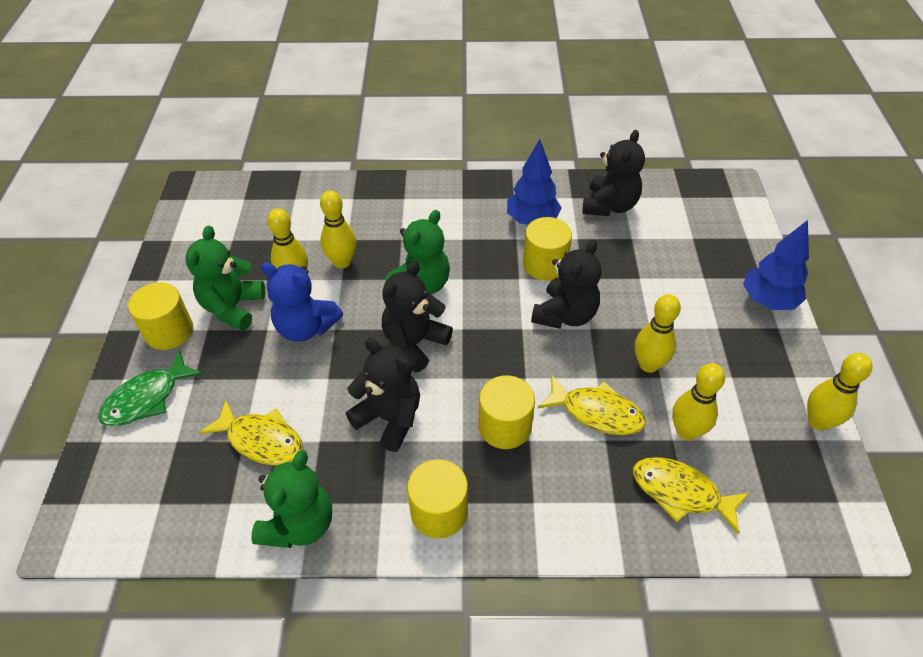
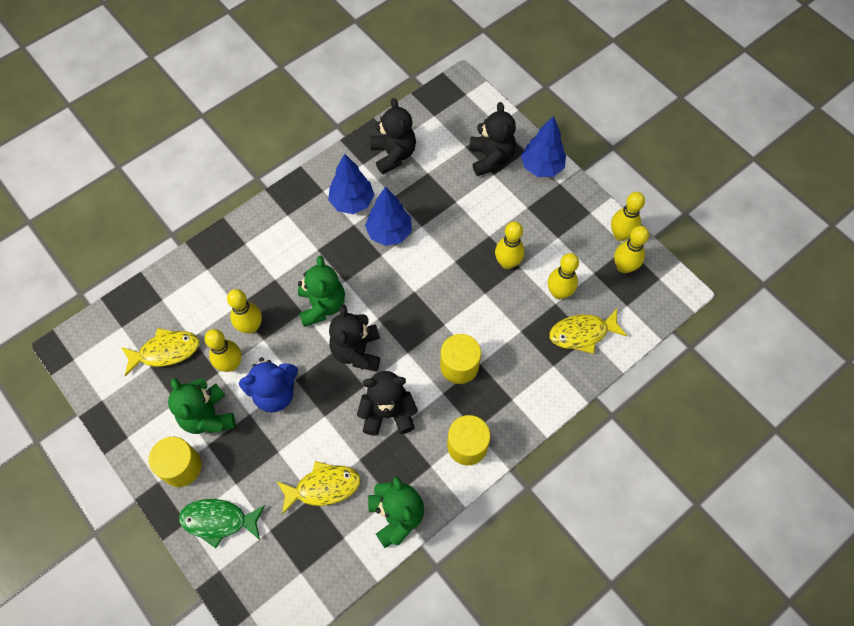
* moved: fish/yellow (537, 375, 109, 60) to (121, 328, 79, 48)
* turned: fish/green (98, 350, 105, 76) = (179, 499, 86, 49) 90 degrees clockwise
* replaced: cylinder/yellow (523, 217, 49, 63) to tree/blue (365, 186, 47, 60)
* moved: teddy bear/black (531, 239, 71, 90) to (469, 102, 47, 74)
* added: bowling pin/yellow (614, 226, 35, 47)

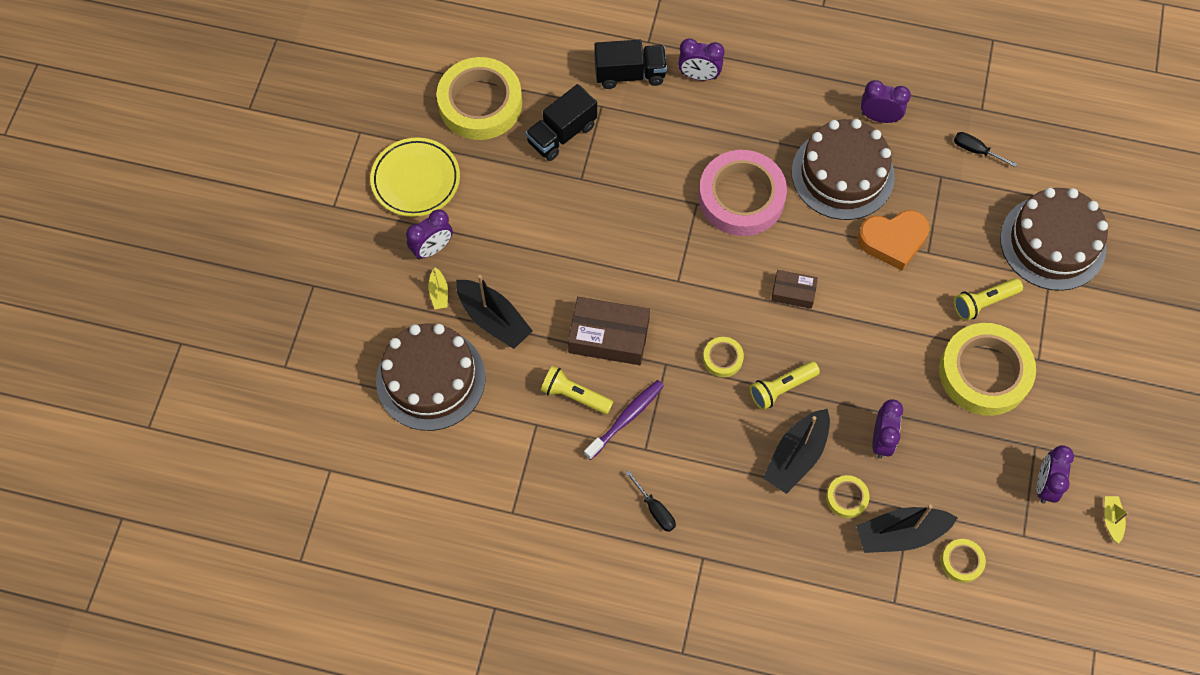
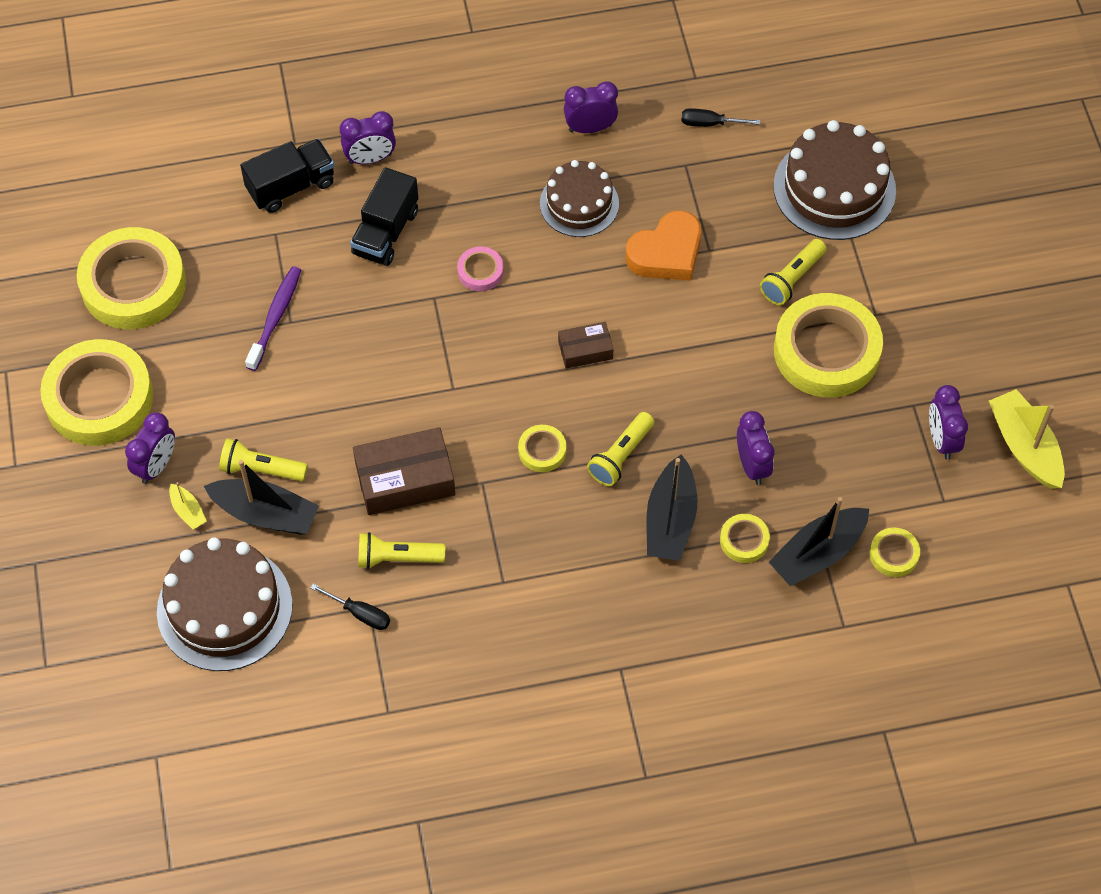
* replaced: plate/yellow (370, 137, 90, 80) to tape/yellow (40, 339, 113, 107)
* added: flashlight/yellow (219, 438, 89, 43)
* moved: toothbrush/purple (584, 380, 80, 80) to (245, 266, 56, 105)
* moved: screwdriver/black (626, 471, 50, 61) to (311, 584, 79, 46)
* moved: truck/black (525, 84, 72, 77) to (350, 167, 68, 99)
* resized: tape/pink (699, 150, 88, 86) = (457, 247, 47, 44) x0.44
* resized: cake/brown (792, 119, 103, 101) = (540, 160, 79, 77) x0.65
* resized: boat/yellow (1104, 496, 24, 48) = (989, 389, 76, 100) x2.05

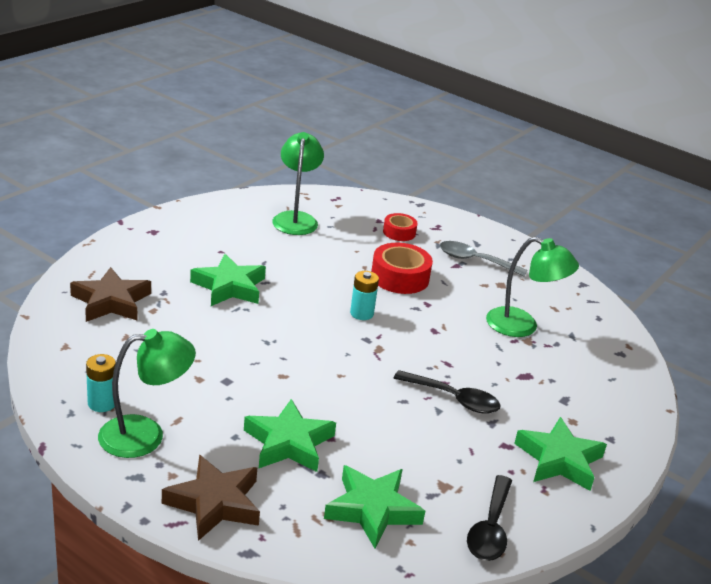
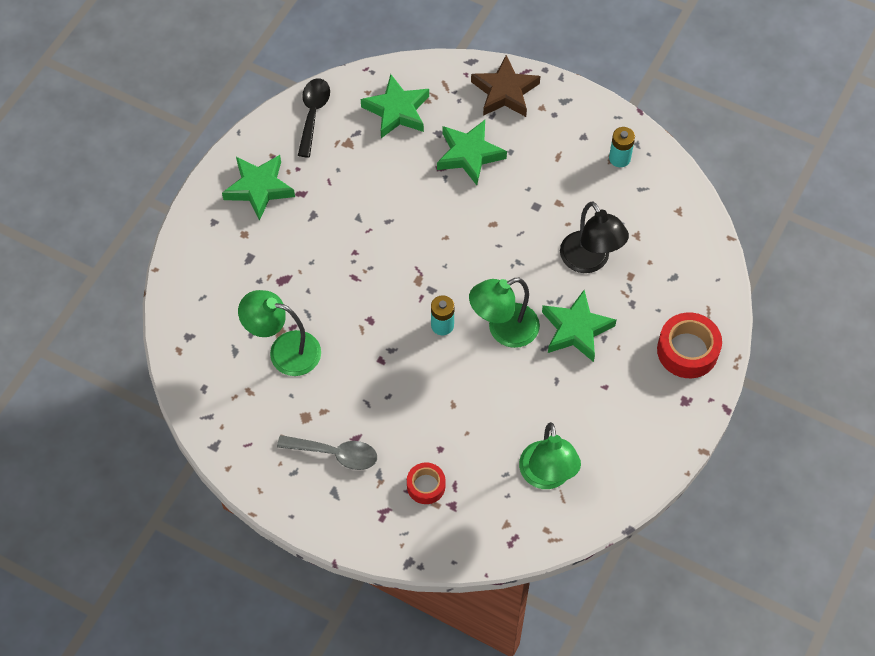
* moved: lamp/green (98, 329, 98, 129) to (469, 278, 71, 70)
* added: lamp/black (560, 201, 69, 72)
* moved: tape/red (371, 243, 62, 51) to (657, 312, 65, 66)
* removed: star/brown (70, 267, 81, 55)
* removed: spoon/black (394, 370, 107, 44)

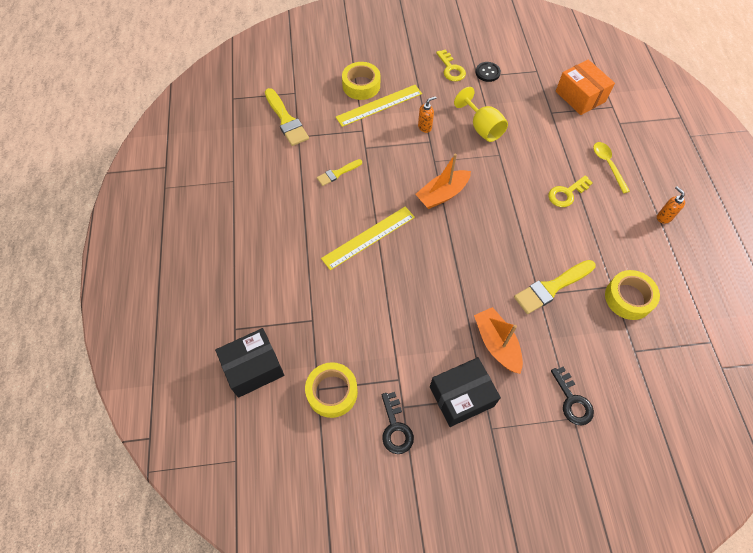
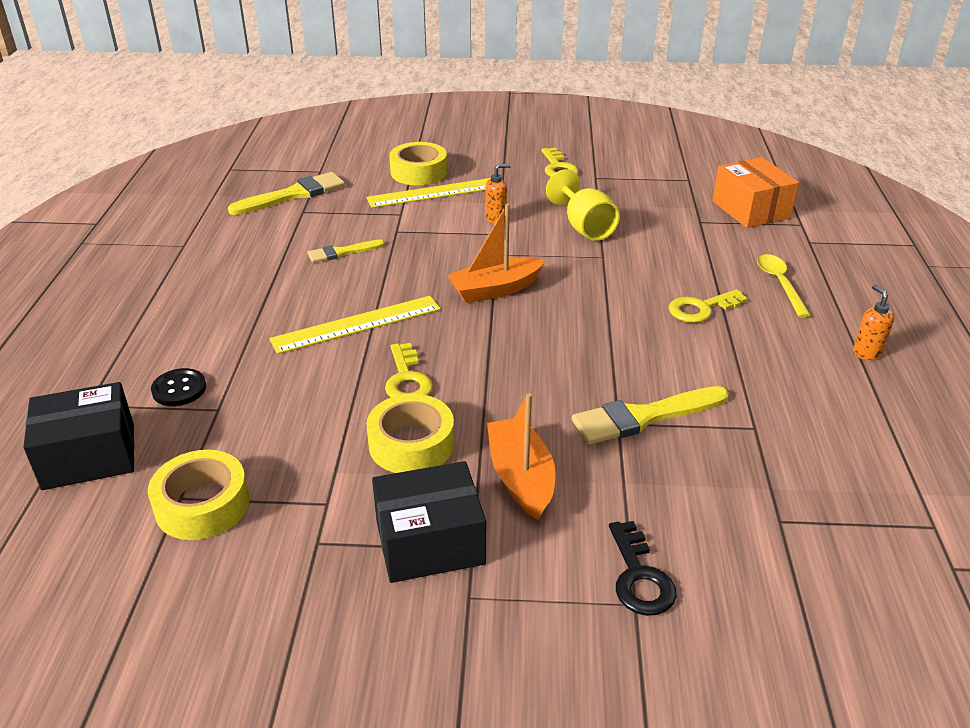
* moved: button/black (476, 62, 25, 20) to (151, 368, 55, 38)
* turned: brush/yellow (265, 88, 44, 58) = (228, 172, 117, 43) 105 degrees counterclockwise
* moved: tape/yellow (605, 270, 55, 50) to (366, 394, 88, 79)
* added: key/yellow (385, 343, 48, 54)
* removed: key/black (381, 392, 33, 62)

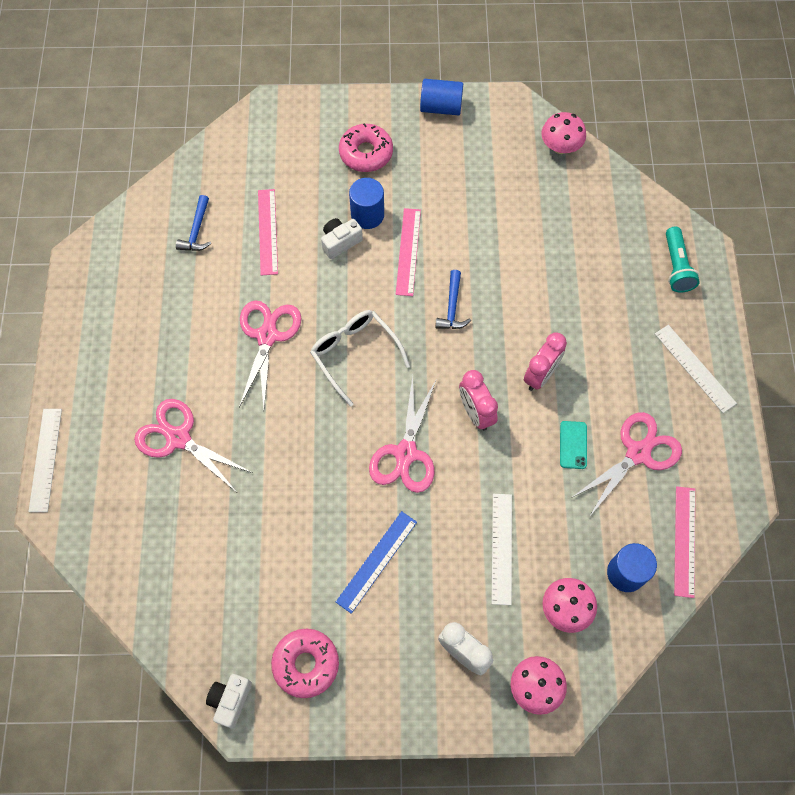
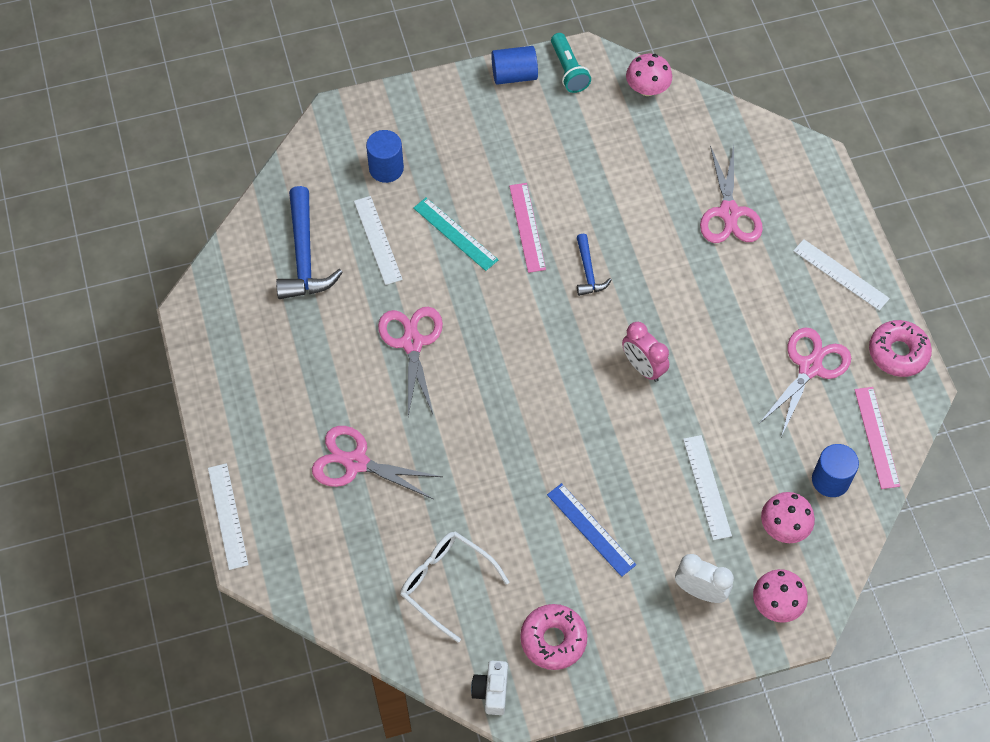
* resized: hammer/blue (176, 195, 35, 56) = (276, 186, 67, 113) x1.85
* recoloured: ruler/pink (258, 189, 20, 86) to ruler/white (354, 196, 49, 89)
* moved: cylinder/blue (349, 178, 35, 51) to (366, 130, 38, 53)
* moved: glasses/white (310, 310, 100, 97) to (400, 531, 109, 111)
* replaced: camera/white (321, 218, 42, 41) to ruler/turquoise (414, 198, 84, 73)
* turned: ruler/blue (336, 511, 81, 103) = (547, 483, 89, 94) 60 degrees counterclockwise
* moved: flashlight/turquoise (666, 227, 34, 66) to (551, 33, 40, 60)
* moved: scissors/pink (369, 375, 67, 118) to (700, 145, 63, 98)
* moved: donut/pink (339, 123, 54, 49) to (869, 320, 63, 57)
* removed: clock/pink (524, 332, 43, 59)
* removed: phone/turquoise (560, 421, 27, 48)

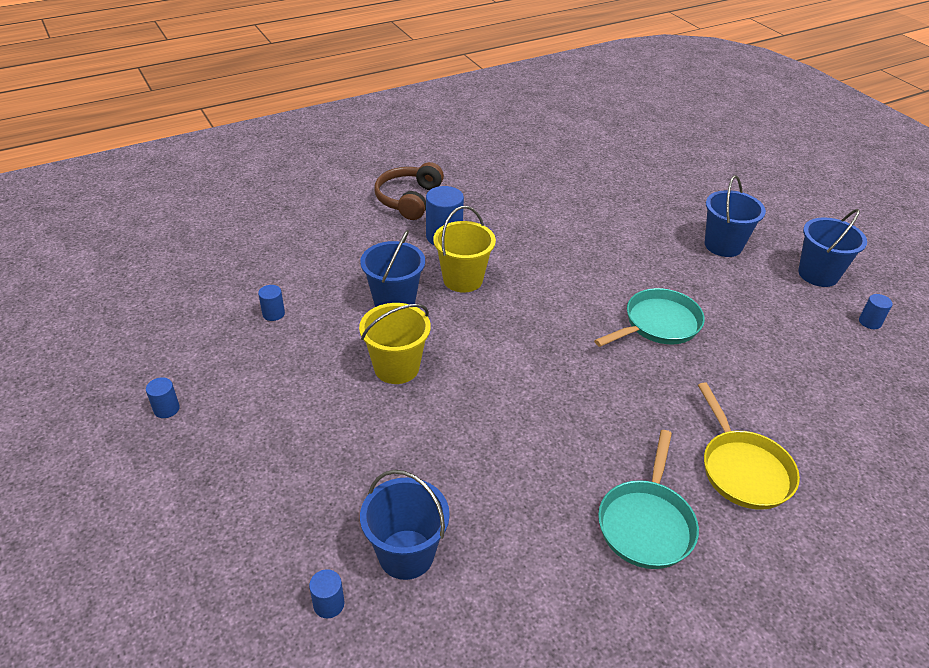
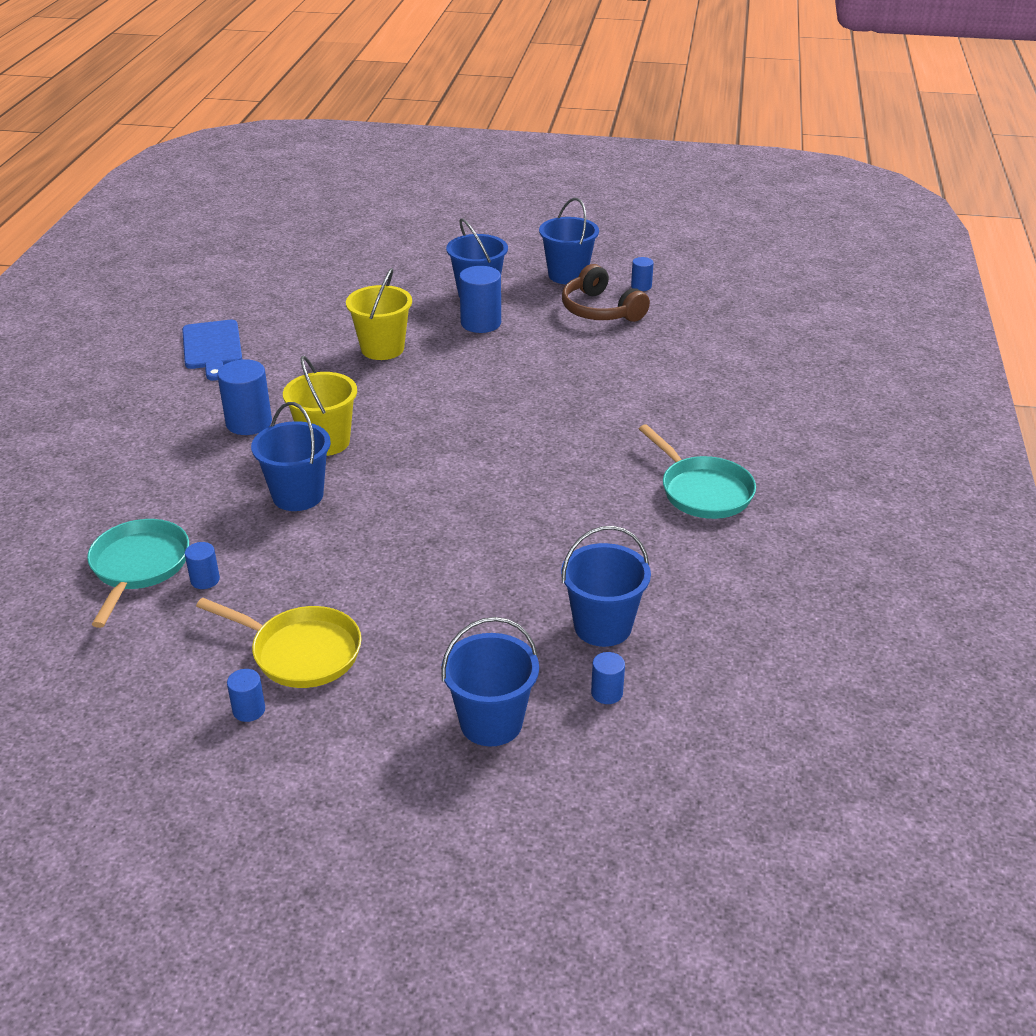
* moved: pan/turquoise (594, 288, 111, 59) to (87, 519, 102, 109)
* added: cutting board/blue (182, 320, 60, 61)
* moved: pan/yellow (698, 382, 102, 128) to (196, 598, 166, 90)
* moved: bucket/yellow (359, 303, 72, 81) to (346, 268, 66, 92)
* added: bucket/blue (441, 617, 98, 129)
* added: cylinder/blue (459, 266, 42, 67)
* moved: headphones/brown (374, 162, 70, 58) to (562, 264, 88, 58)

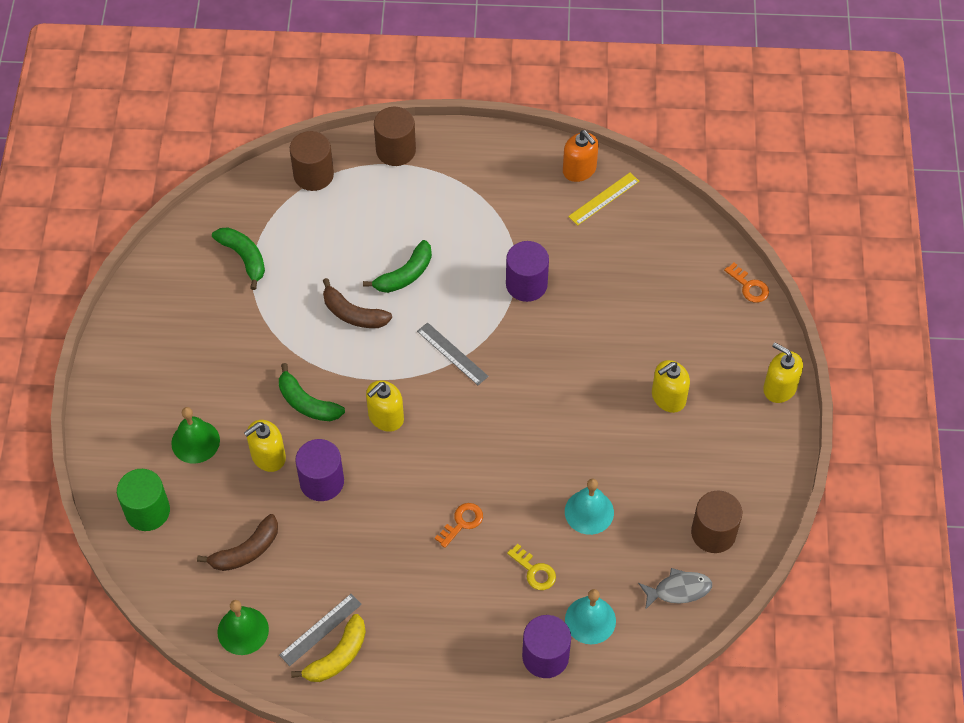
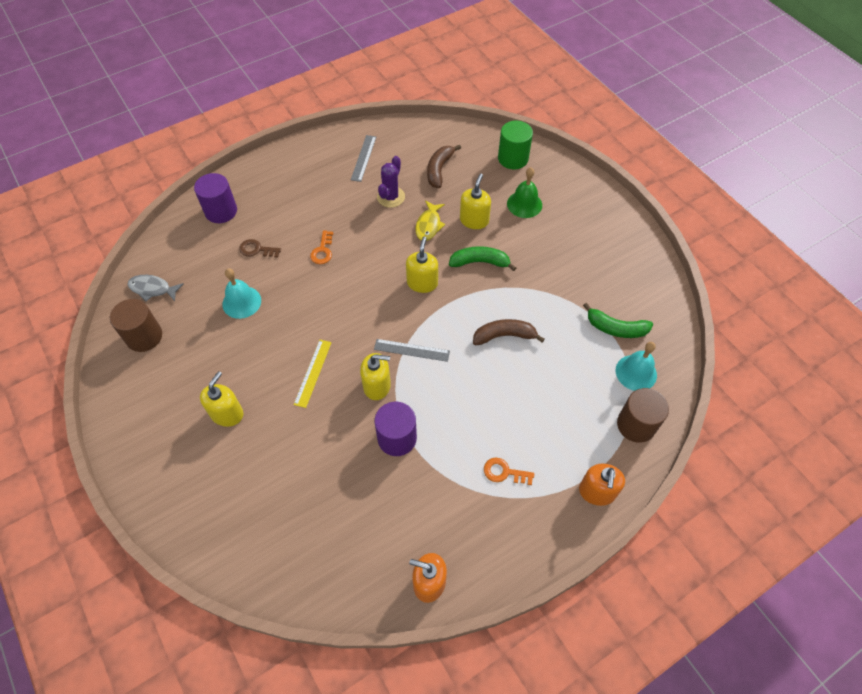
* turned: fish/grey (638, 568, 74, 42) = (127, 275, 57, 27) 60 degrees clockwise
* recoloured: key/yellow (507, 544, 49, 46) to key/brown (239, 239, 42, 19)
* moved: ruler/yellow (568, 173, 71, 53) to (294, 340, 38, 68)
* moved: soap dispenser/yellow (763, 343, 40, 60) to (360, 353, 31, 47)
* added: cactus/purple (377, 156, 28, 52)
* replaced: cylinder/purple (295, 439, 49, 62) to fish/yellow (415, 201, 30, 40)
* moved: key/orange (724, 263, 45, 40) to (484, 458, 50, 27)
* replaced: cylinder/brown (374, 107, 42, 59) to soap dispenser/orange (579, 464, 46, 42)
* moved: bell/turquoise (565, 589, 51, 55) to (616, 342, 41, 49)
* removed: bell/green (217, 600, 52, 55)
* removed: banana/yellow (291, 614, 75, 68)
* removed: banana/green (363, 240, 69, 53)

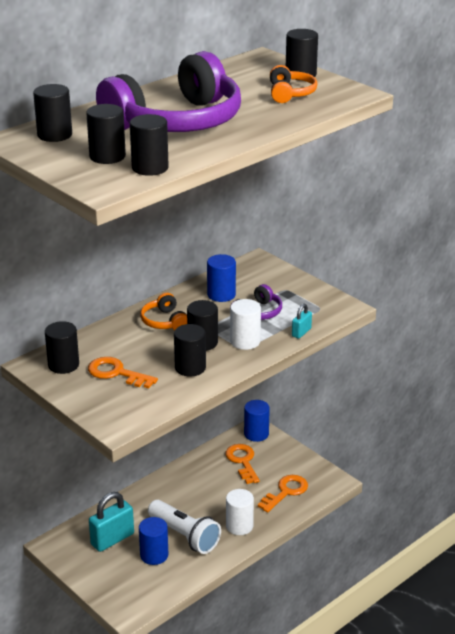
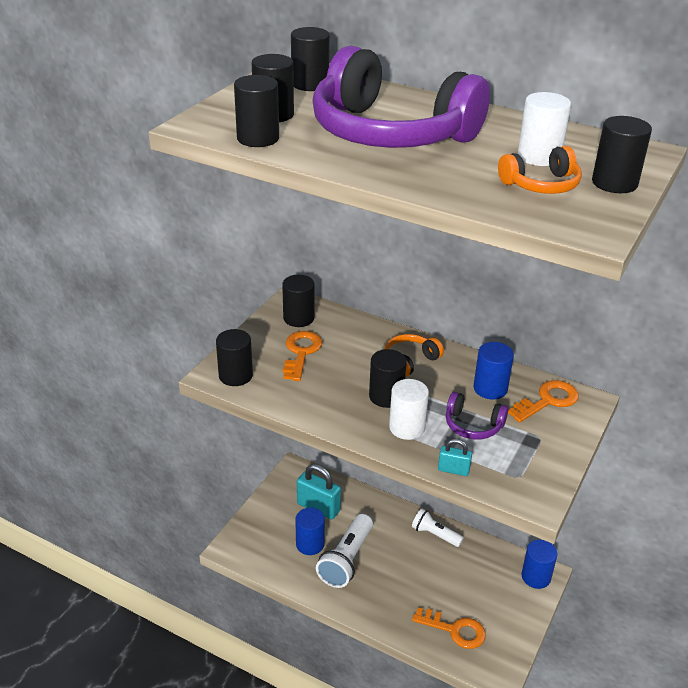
* moved: cylinder/black (174, 324, 32, 53) to (216, 329, 37, 57)
* added: flashlight/white (412, 508, 52, 39)
* moved: key/orange (226, 444, 34, 40) to (508, 380, 71, 43)
* moved: cylinder/white (226, 489, 28, 46) to (518, 92, 53, 74)

